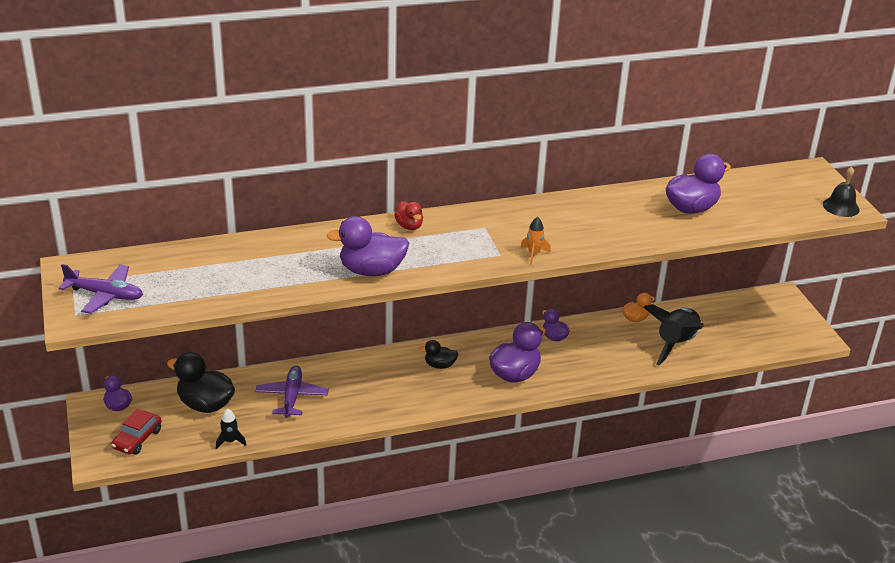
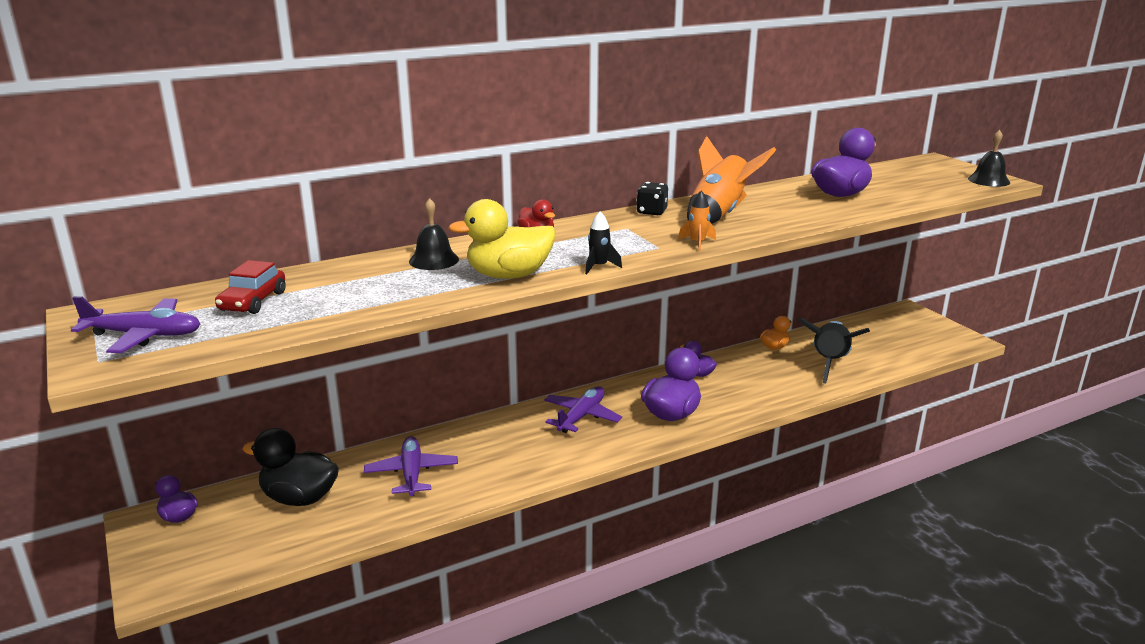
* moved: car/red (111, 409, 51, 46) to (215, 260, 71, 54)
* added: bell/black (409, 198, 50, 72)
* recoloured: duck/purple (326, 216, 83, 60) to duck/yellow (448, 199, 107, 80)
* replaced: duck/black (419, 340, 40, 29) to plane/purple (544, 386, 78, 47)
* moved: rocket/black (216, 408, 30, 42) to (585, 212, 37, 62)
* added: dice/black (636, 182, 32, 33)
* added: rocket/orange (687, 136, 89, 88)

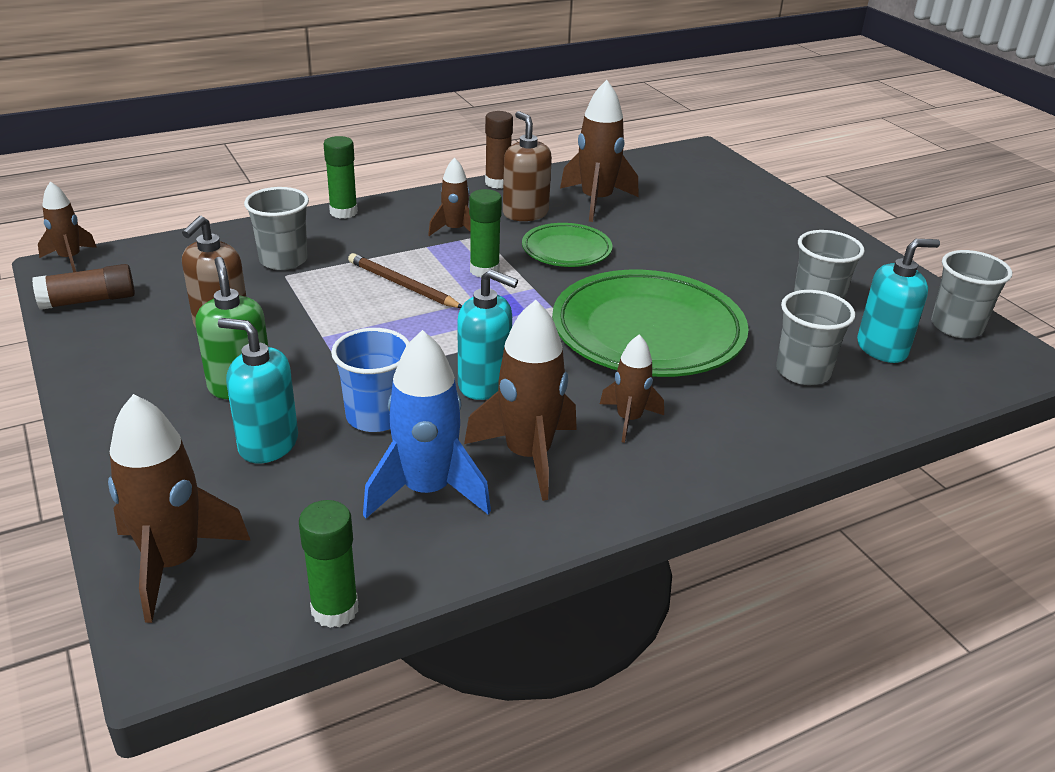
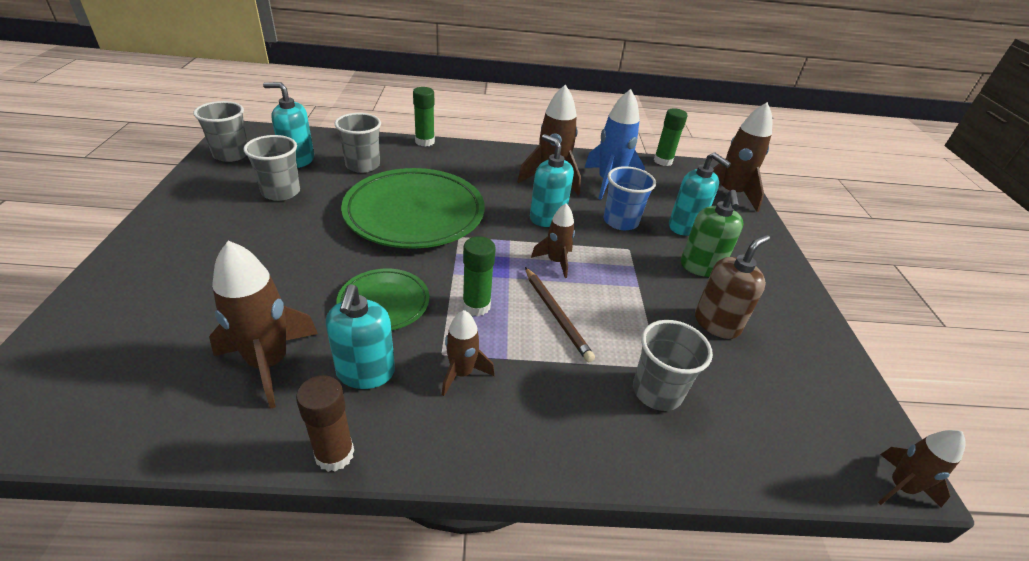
* recoloured: soap dispenser/brown (503, 111, 49, 110) to soap dispenser/turquoise (326, 284, 69, 105)
* moved: glue stick/green (324, 136, 34, 83) to (413, 87, 22, 60)
* moved: rocket/brown (600, 334, 64, 109) to (531, 203, 44, 75)
* removed: glue stick/brown (32, 264, 103, 46)

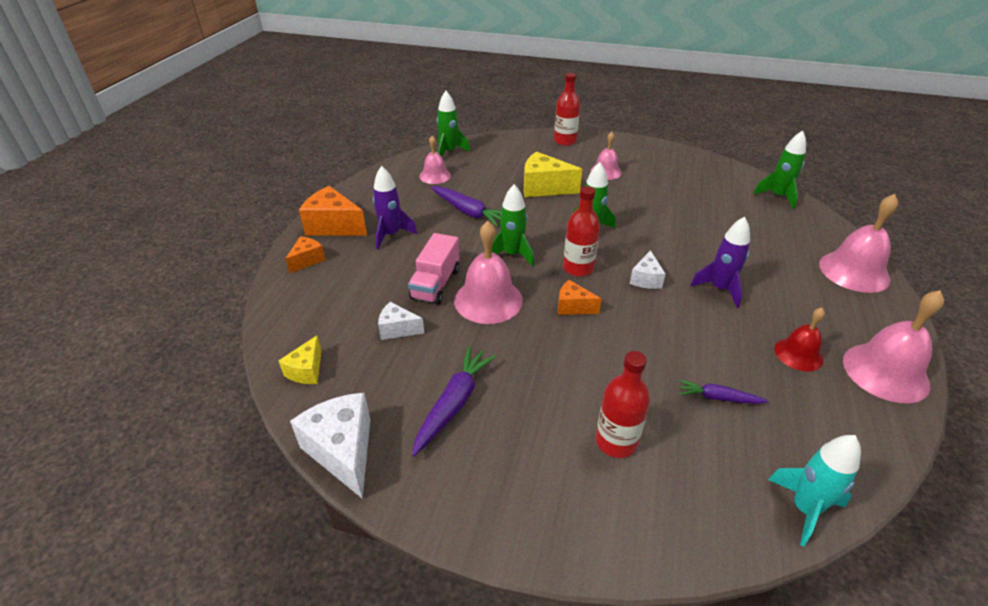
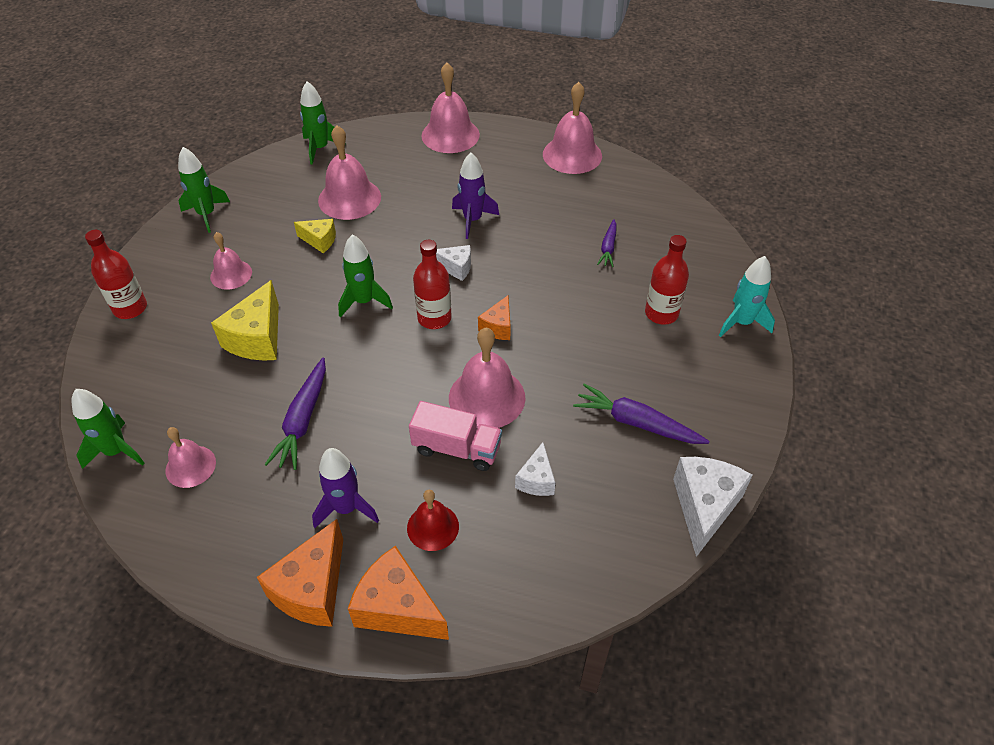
* moved: rocket/green (492, 184, 42, 83) to (178, 147, 52, 86)
* turned: carrot/purple (431, 186, 71, 41) = (264, 358, 62, 112) 150 degrees clockwise
* moved: cheese/yellow (279, 335, 43, 49) to (294, 219, 42, 34)
* added: bell/pink (318, 125, 63, 95)
* resized: cheese/orange (285, 236, 41, 37) = (348, 546, 101, 94) x1.75
* moved: bell/red (774, 308, 51, 64) to (407, 490, 52, 61)
* turned: cheese/white (290, 393, 81, 106) = (673, 457, 80, 100) 135 degrees clockwise
* moved: rocket/turquoise (768, 435, 93, 111) to (719, 256, 56, 81)

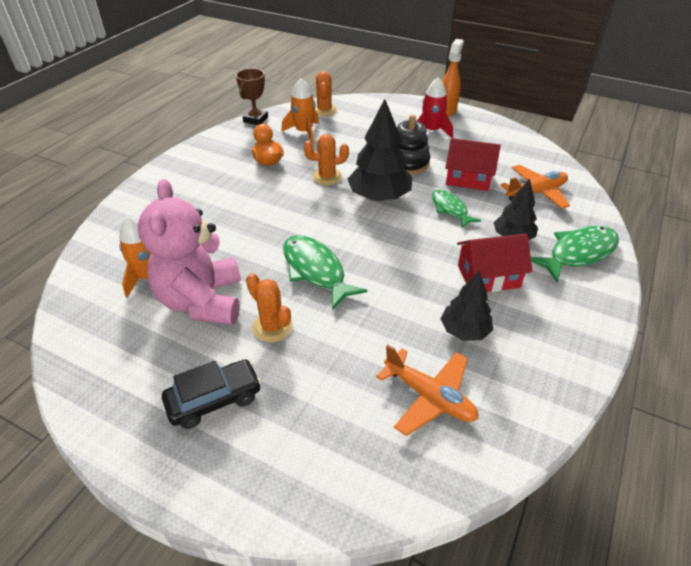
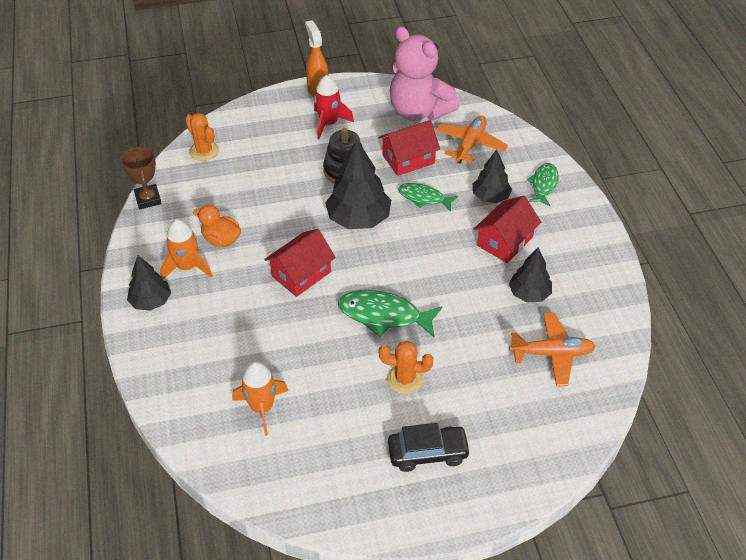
* added: tree/black (127, 255, 44, 56)
* moved: rocket/orange (281, 79, 38, 65) to (160, 219, 53, 60)
* added: house/red (264, 229, 72, 68)
* turned: car/black (162, 359, 100, 70) = (388, 423, 83, 49) 60 degrees clockwise
* moved: teddy bear/pink (138, 179, 103, 146) to (390, 27, 69, 94)
* resized: fish/green (531, 226, 88, 57) = (527, 163, 32, 43) x0.64
* removed: cactus/orange (304, 134, 45, 51)

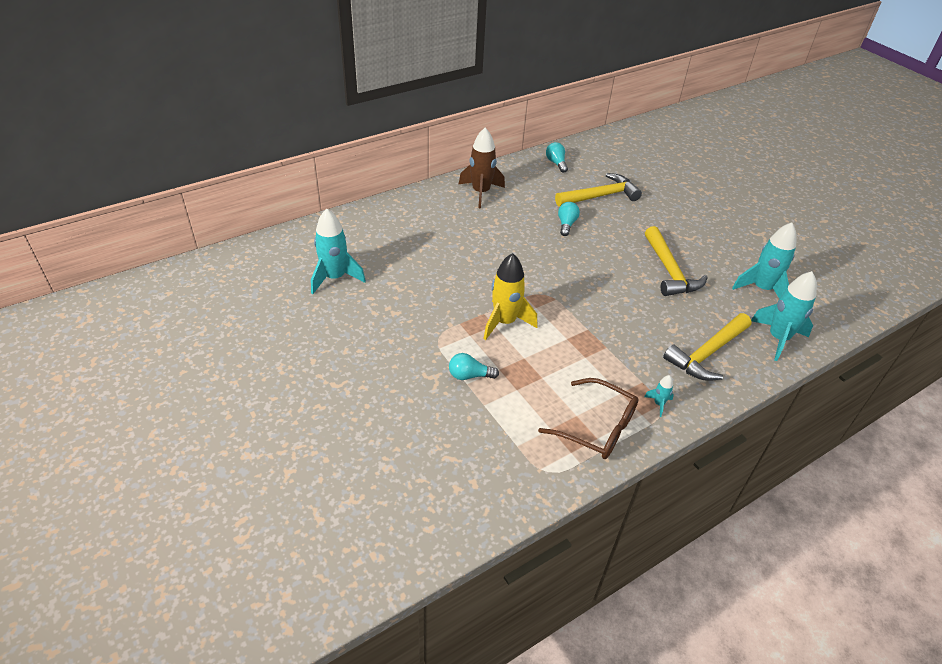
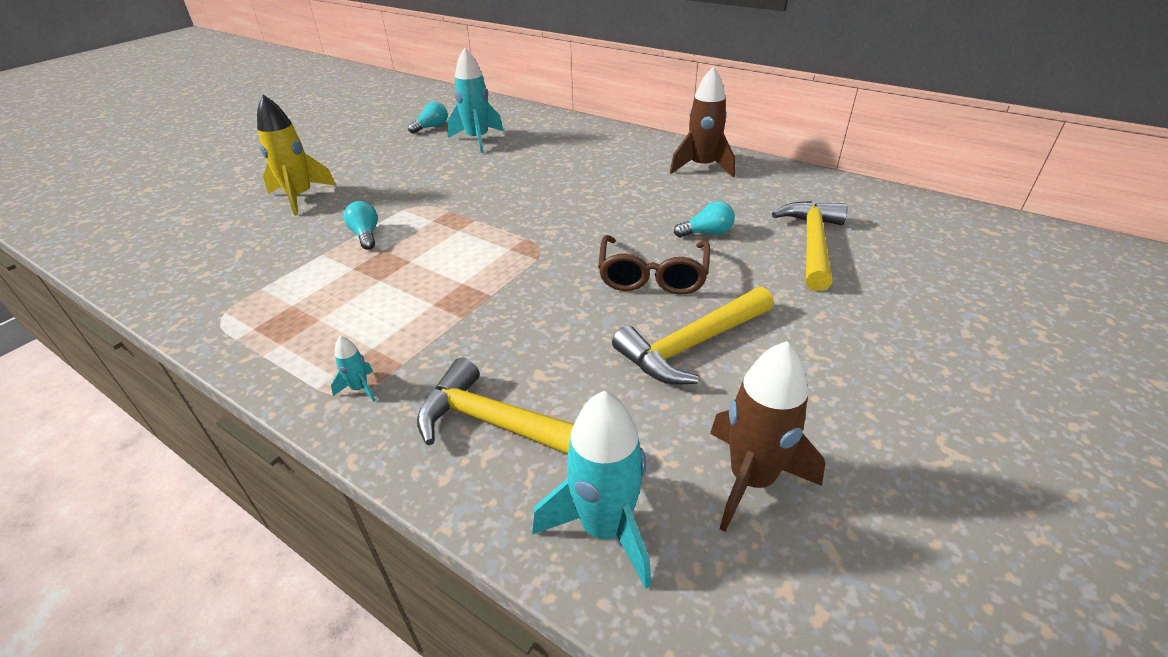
* moved: rocket/yellow (483, 253, 55, 87) to (257, 94, 79, 122)
* moved: light bulb/turquoise (546, 142, 22, 31) to (408, 102, 40, 32)
* moved: glasses/brown (538, 378, 100, 81) to (598, 235, 112, 60)
* recoloured: rocket/turquoise (732, 223, 64, 76) to rocket/brown (710, 341, 115, 191)
* turned: hammer/yellow (555, 173, 87, 33) = (772, 201, 76, 90) 120 degrees counterclockwise

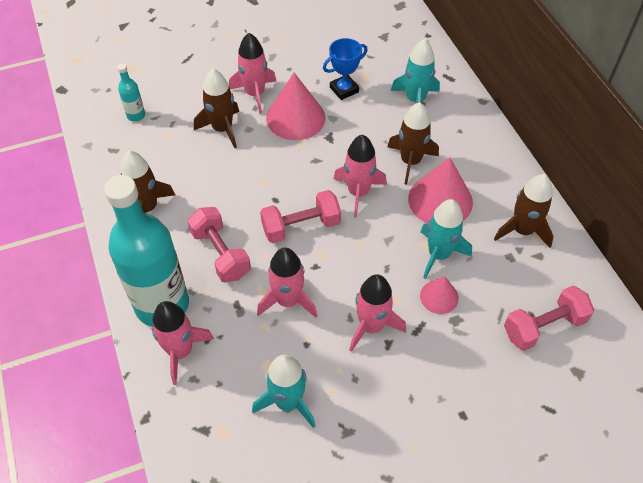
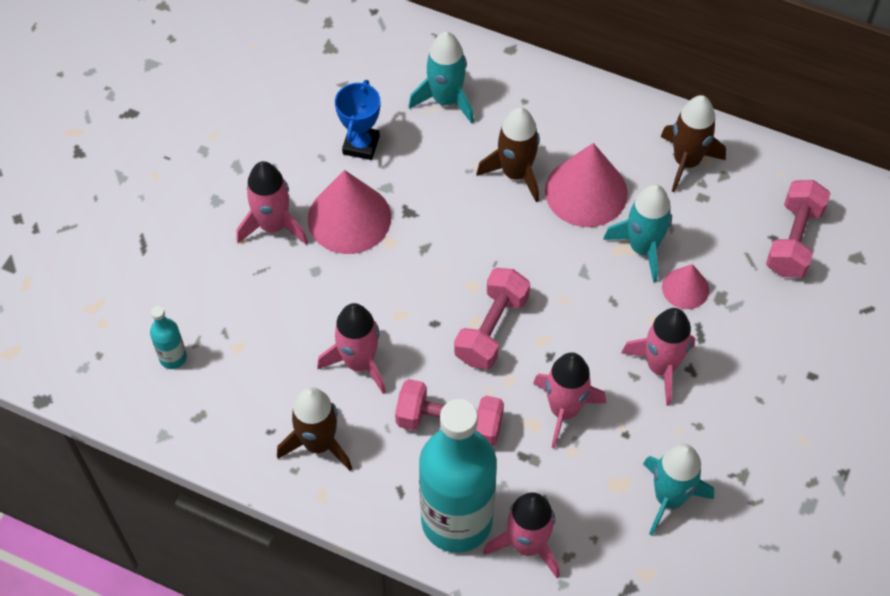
* moved: rocket/pink (334, 134, 53, 84) to (317, 303, 69, 91)
* removed: rocket/brown (194, 69, 45, 79)

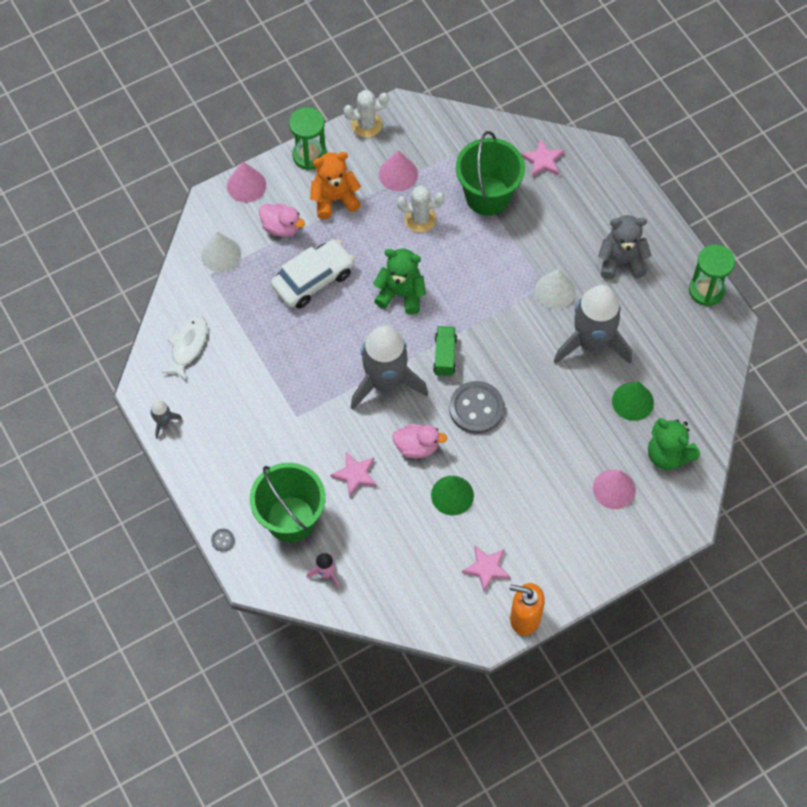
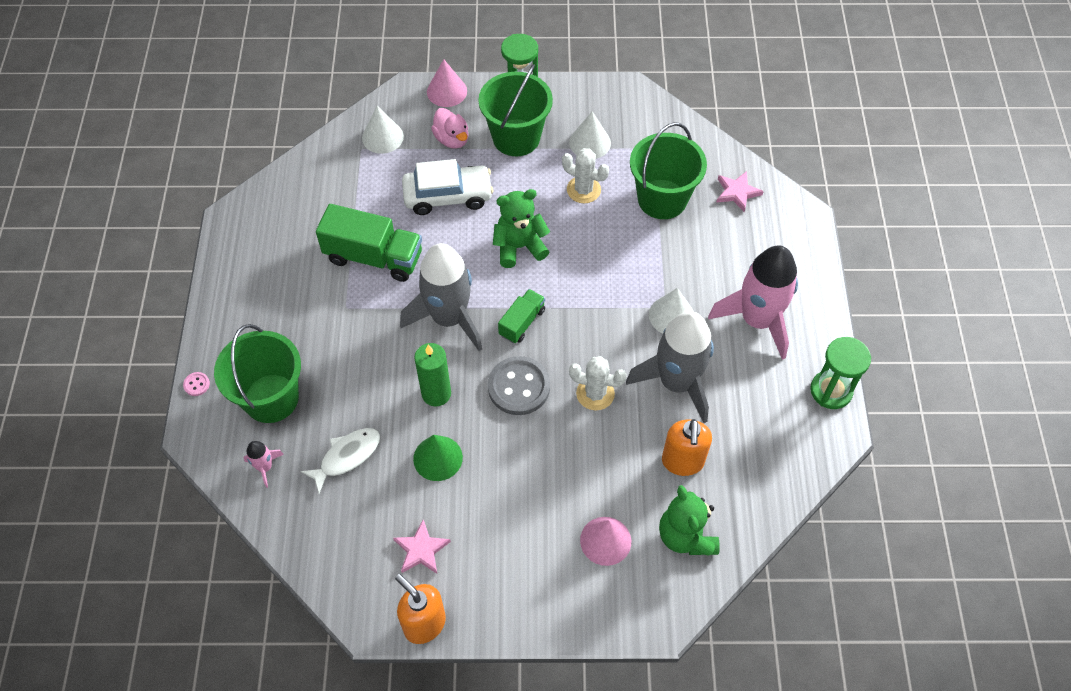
* recoloured: button/grey (211, 529, 24, 22) to button/pink (183, 372, 27, 24)
* moved: fish/white (162, 316, 45, 64) to (301, 428, 79, 65)
* added: truck/green (316, 204, 106, 78)
* replaced: duck/pink (392, 424, 55, 34) to candle/green (414, 343, 37, 64)
* replaced: teddy bear/orange (310, 152, 51, 67) to bucket/green (478, 64, 75, 92)
* turned: teddy bear/green (373, 248, 53, 67) = (493, 189, 57, 79) 60 degrees counterclockwise
* recoloured: cone/pink (379, 150, 39, 41) to cone/white (569, 112, 42, 47)
* moved: cactus/white (344, 90, 45, 48) to (569, 356, 58, 54)
* replaced: cone/green (612, 381, 42, 40) to soap dispenser/orange (662, 419, 50, 57)
* replaced: teddy bear/grey (598, 215, 54, 64) to rocket/pink (708, 246, 90, 114)
* removed: rocket/grey (150, 400, 32, 39)
* removed: star/pink (330, 452, 47, 45)

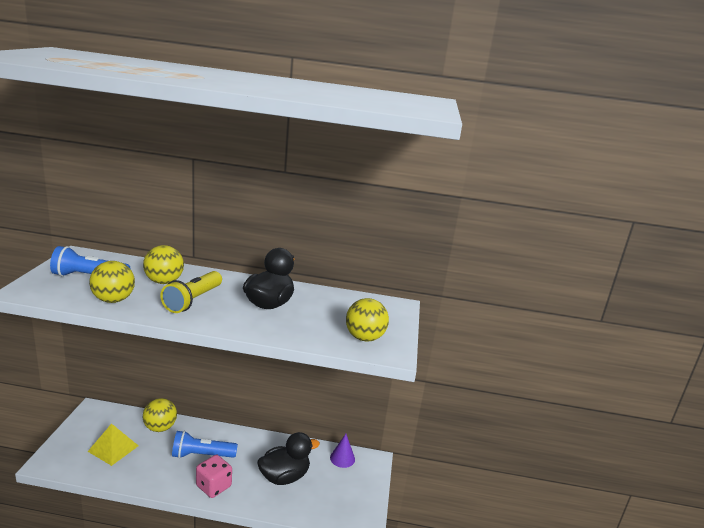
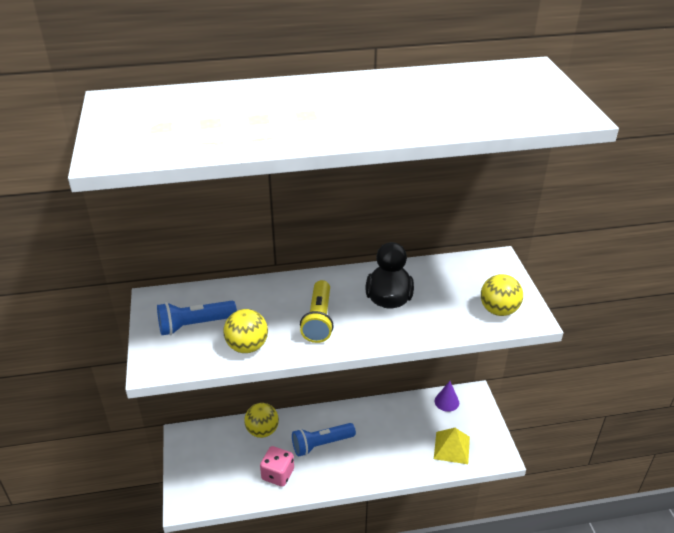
* moved: dice/pink (196, 455, 36, 43) to (260, 446, 34, 41)
* moved: pyramid/yellow (88, 423, 50, 43) to (434, 428, 36, 36)
* removed: ball/yellow (143, 245, 41, 39)
* removed: duck/black (257, 432, 63, 53)

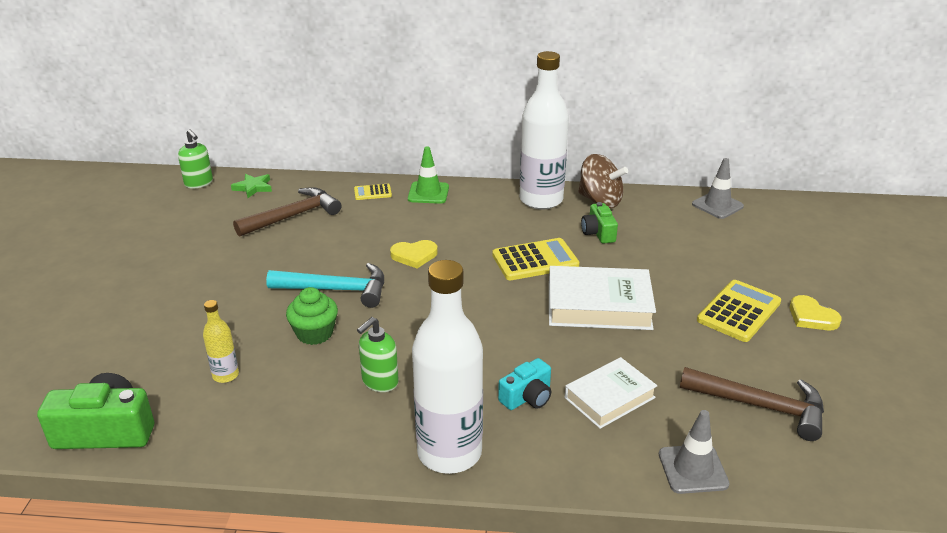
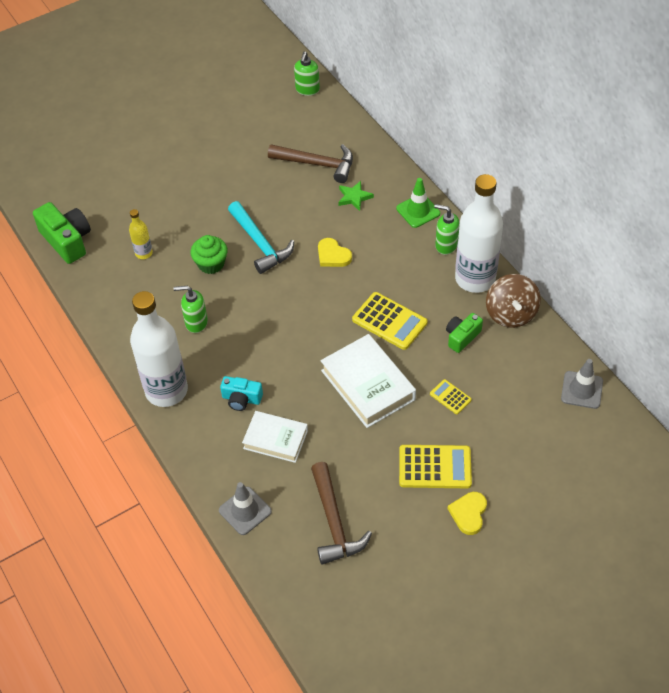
* moved: star/green (231, 174, 41, 24) to (338, 181, 36, 30)
* moved: calculator/yellow (354, 184, 38, 16) to (430, 379, 42, 35)
* added: soap dispenser/green (434, 204, 26, 51)

